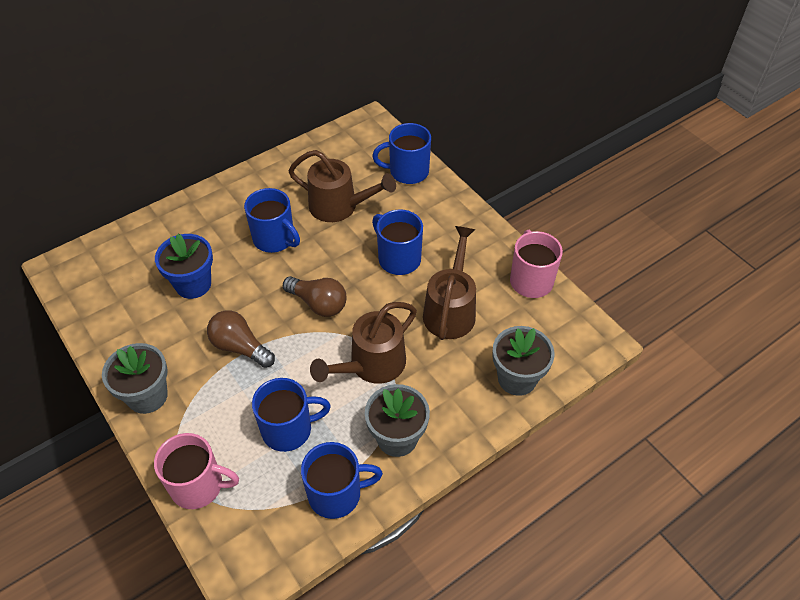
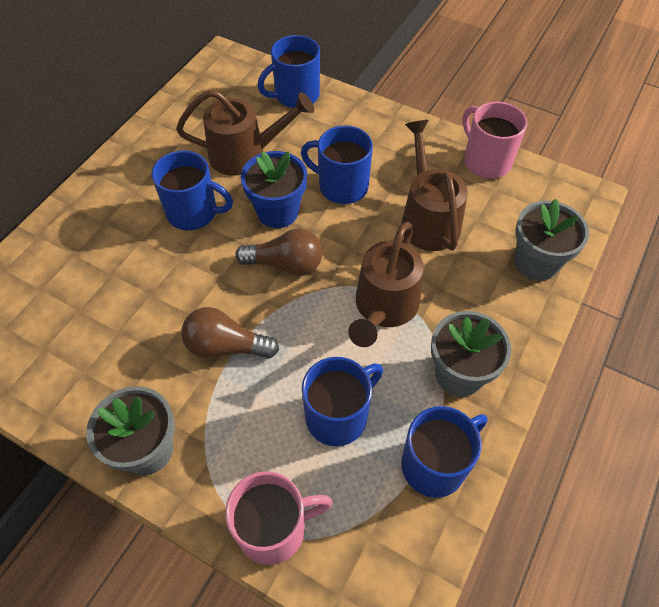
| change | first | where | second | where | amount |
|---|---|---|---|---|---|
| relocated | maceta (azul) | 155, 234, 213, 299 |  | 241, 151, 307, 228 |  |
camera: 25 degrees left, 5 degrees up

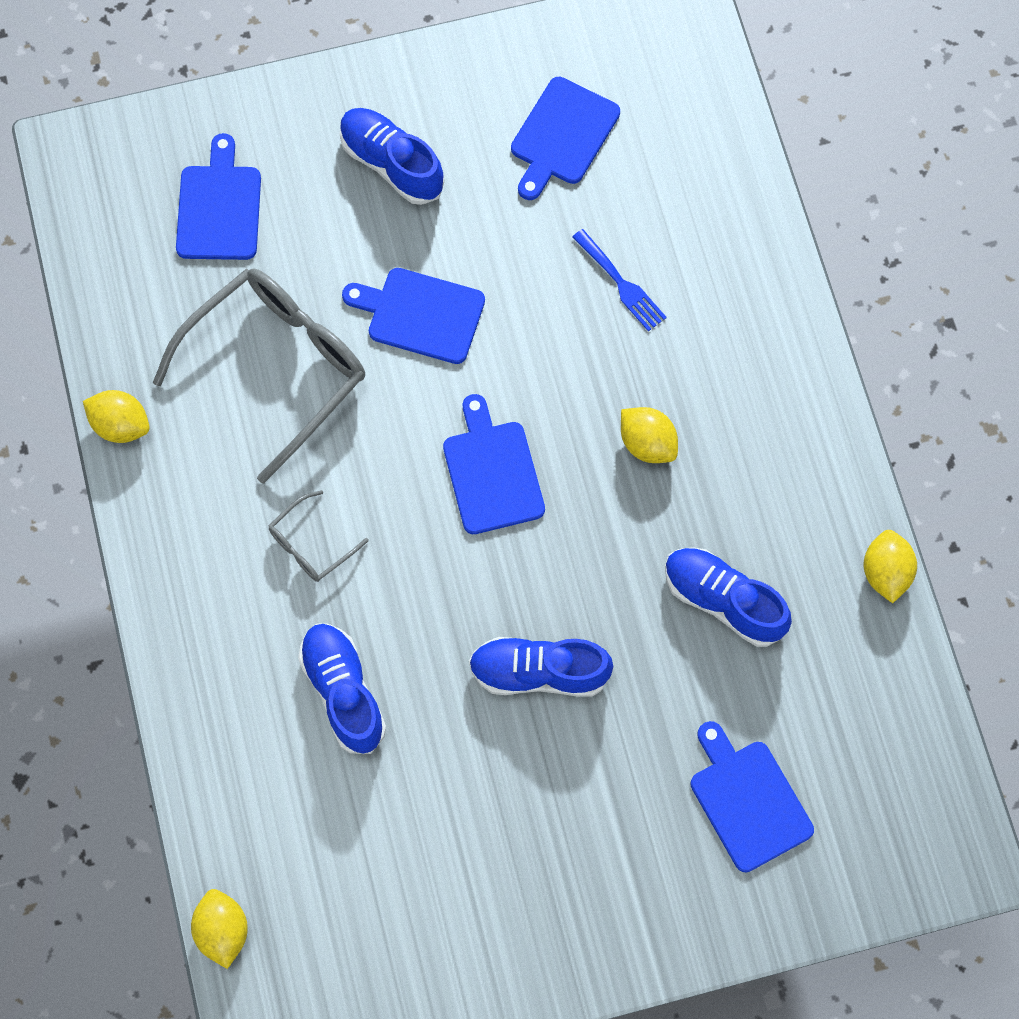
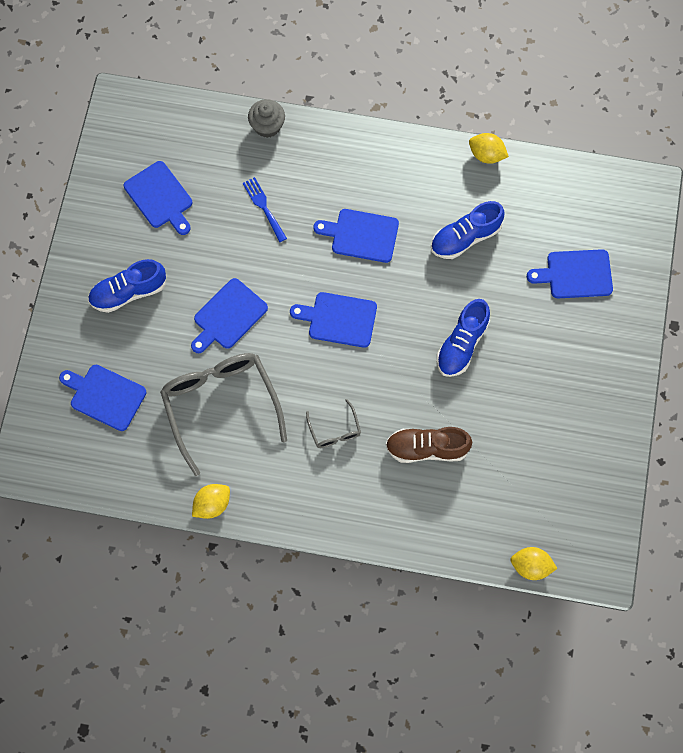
| change | first | where | second | where | amount |
|---|---|---|---|---|---|
| colour | zapato (azul) | 298, 623, 386, 754 | zapato (marrón) | 386, 427, 472, 463 |  |
| spun | tenedor (azul) | 572, 229, 667, 331 |  | 243, 177, 287, 242 | 105 degrees counterclockwise |
| exchanged | limón (amarillo) | 621, 407, 678, 463 | tabla de cortar (azul) | 313, 209, 399, 263 |  |
| appeared |  |  | magdalena (gris) | 248, 99, 285, 138 |  |
camera: 65 degrees left, 0 degrees up

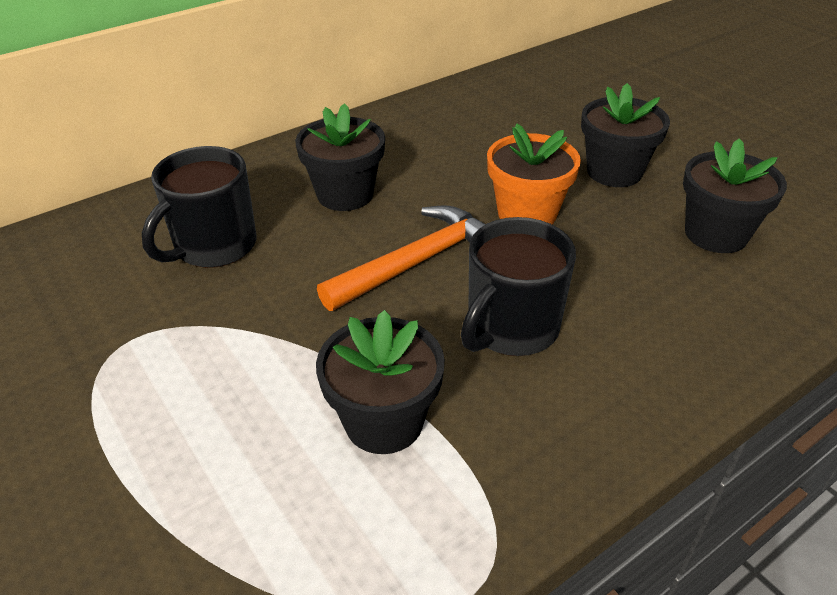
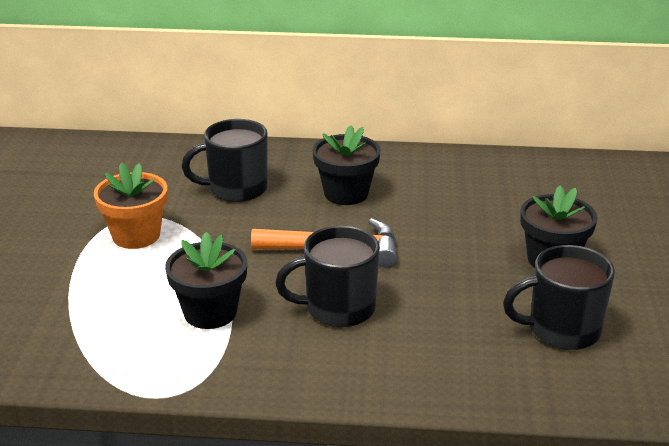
| change | first | where | second | where | amount |
|---|---|---|---|---|---|
| relocated | maceta (naranja) | 487, 124, 581, 224 |  | 94, 162, 167, 249 |  |
| exchanged | maceta (negro) | 683, 138, 787, 253 | taza (negro) | 503, 245, 615, 350 |  |
camera: 40 degrees right, 10 degrees down

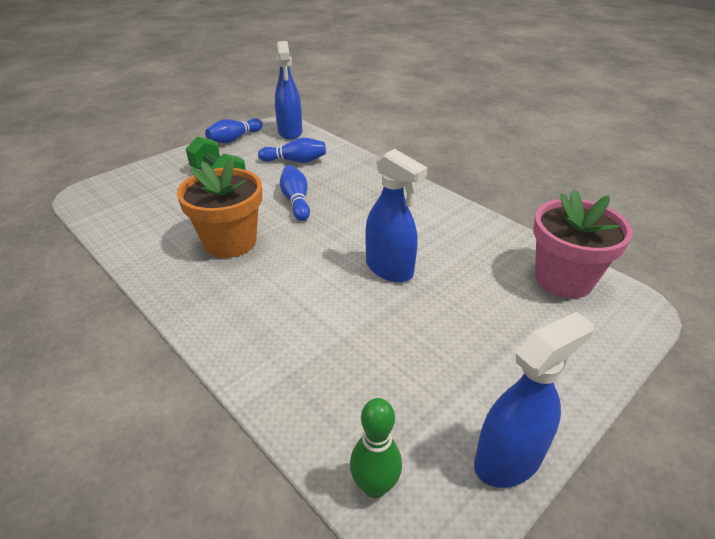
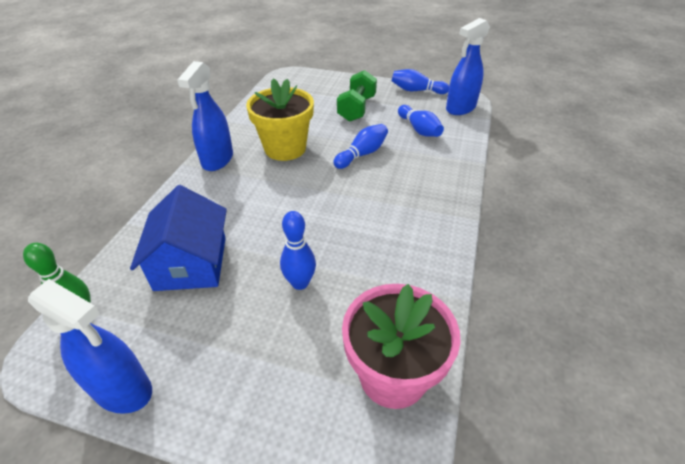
| change | first | where | second | where | amount |
|---|---|---|---|---|---|
| colour | maceta (naranja) | 177, 158, 262, 258 | maceta (amarillo) | 246, 78, 314, 161 |  |
| relocated | pulverizador (azul) | 366, 149, 428, 282 |  | 177, 61, 233, 171 |  |
| appeared |  |  | casa (azul) | 130, 185, 227, 291 |  |
| appeared |  |  | bolo (azul) | 280, 211, 316, 290 |  |
camera: 60 degrees right, 5 degrees up

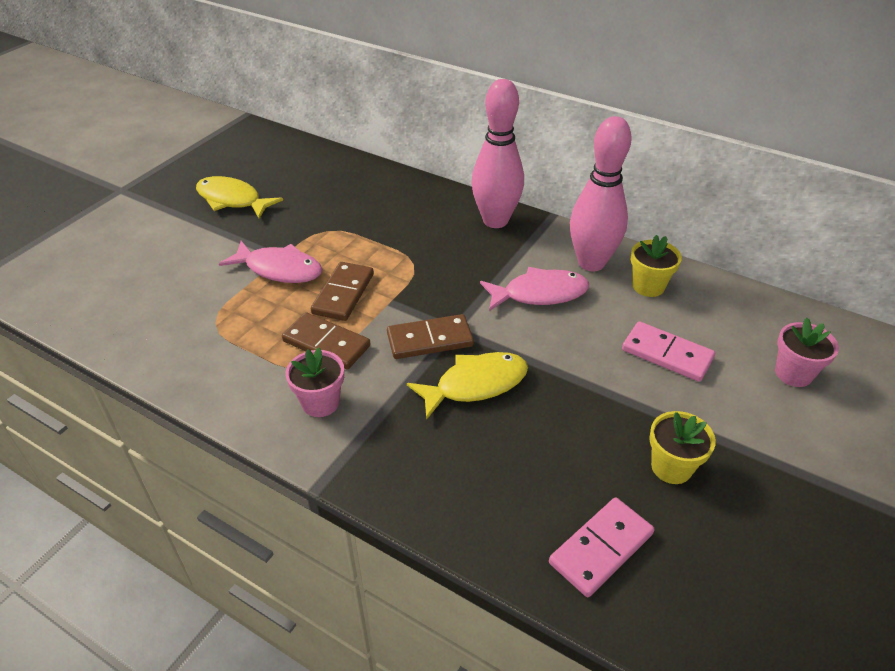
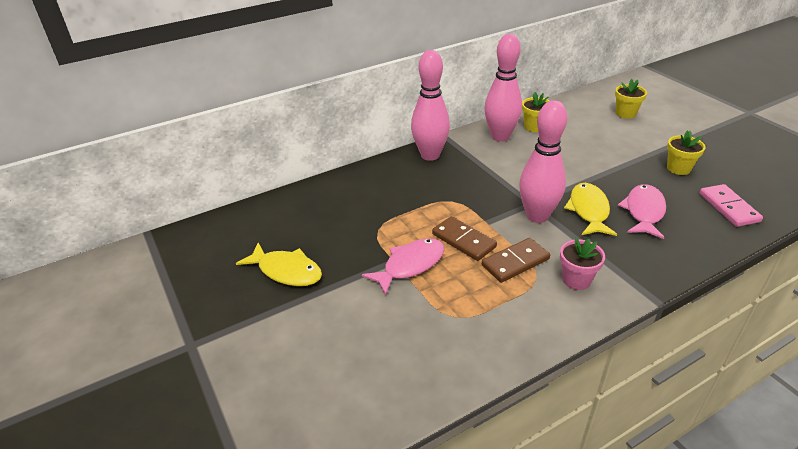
| change | first | where | second | where | amount |
|---|---|---|---|---|---|
| spun | pez (amarillo) | 196, 176, 283, 219 |  | 236, 243, 322, 286 | 120 degrees counterclockwise |
| exchanged | ficha de dominó (marrón) | 387, 314, 474, 359 | bolo (rosa) | 519, 100, 567, 223 |  |
| relocated | pez (rosa) | 480, 267, 589, 311 |  | 618, 184, 666, 239 |  |
| missing | ficha de dominó (rosa) | 622, 321, 715, 382 |  |  |  |
| colour | maceta (rosa) | 775, 318, 839, 387 | maceta (amarillo) | 615, 79, 647, 119 |  |
camera: 60 degrees left, 5 degrees down

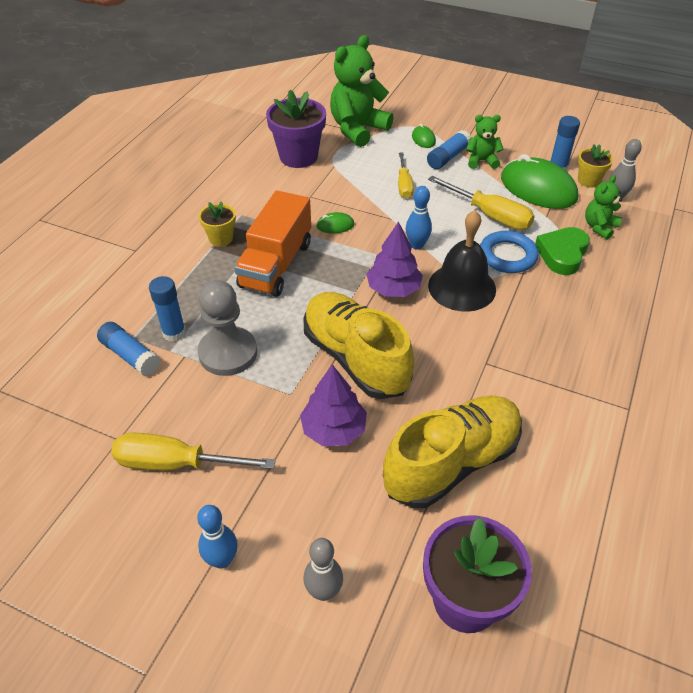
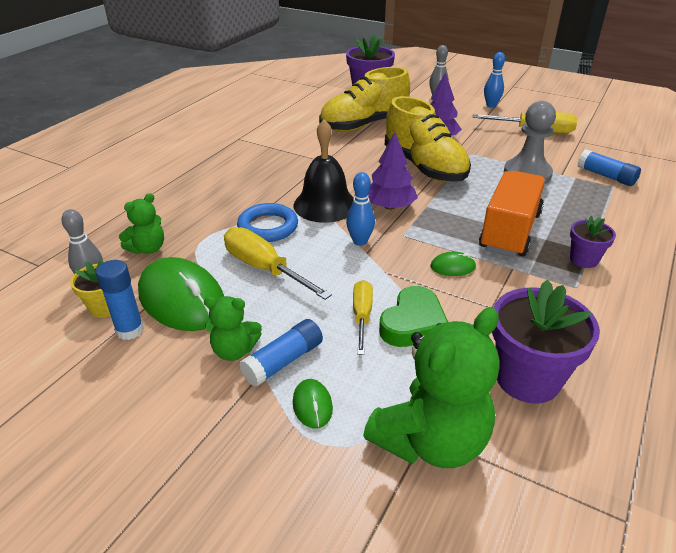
| change | first | where | second | where | amount |
|---|---|---|---|---|---|
| missing | barra de pegamento (azul) | 149, 276, 186, 342 |  |  |  |
| colour | maceta (amarillo) | 199, 201, 236, 247 | maceta (morado) | 570, 215, 616, 268 |  |
| relocated | corazón (verde) | 535, 227, 590, 275 |  | 379, 286, 448, 347 |  |
camera: 175 degrees left, 10 degrees down

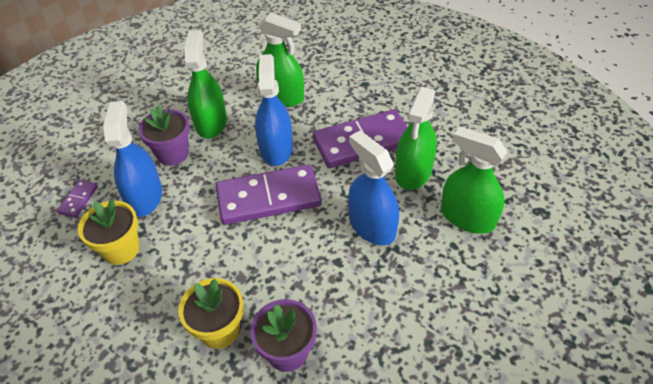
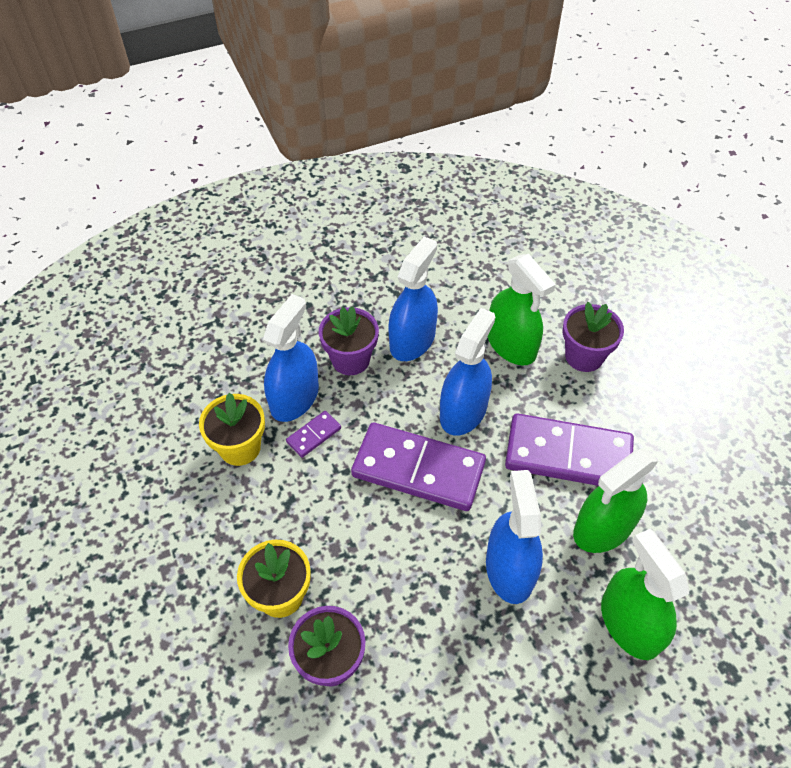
| change | first | where | second | where | amount |
|---|---|---|---|---|---|
| relocated | ficha de dominó (morado) | 57, 180, 98, 218 |  | 286, 411, 341, 458 |  |
| colour | pulverizador (verde) | 184, 30, 227, 138 | pulverizador (azul) | 388, 237, 438, 361 |  |
| appeared |  |  | maceta (morado) | 563, 302, 624, 372 |  |
camera: 30 degrees right, 5 degrees up

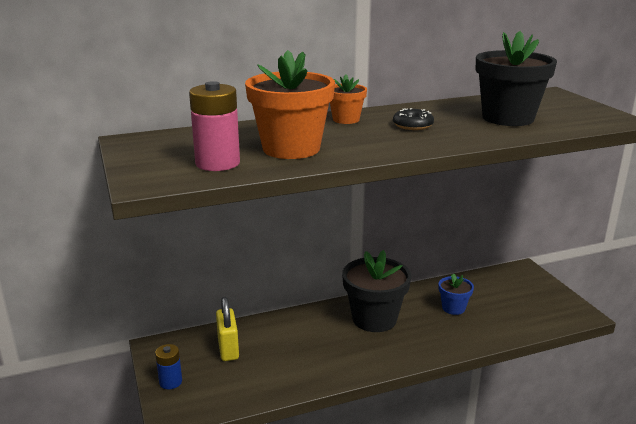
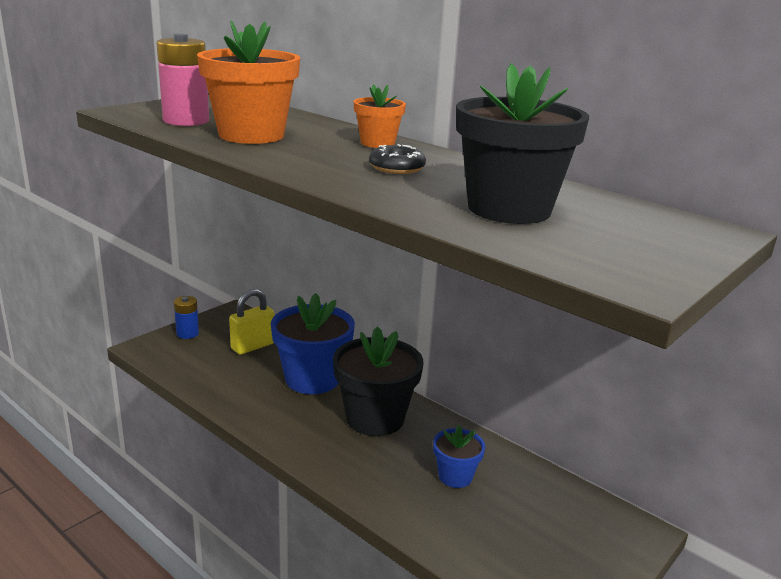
| change | first | where | second | where | amount |
|---|---|---|---|---|---|
| appeared |  |  | maceta (azul) | 271, 293, 355, 394 |  |
camera: 60 degrees right, 0 degrees up

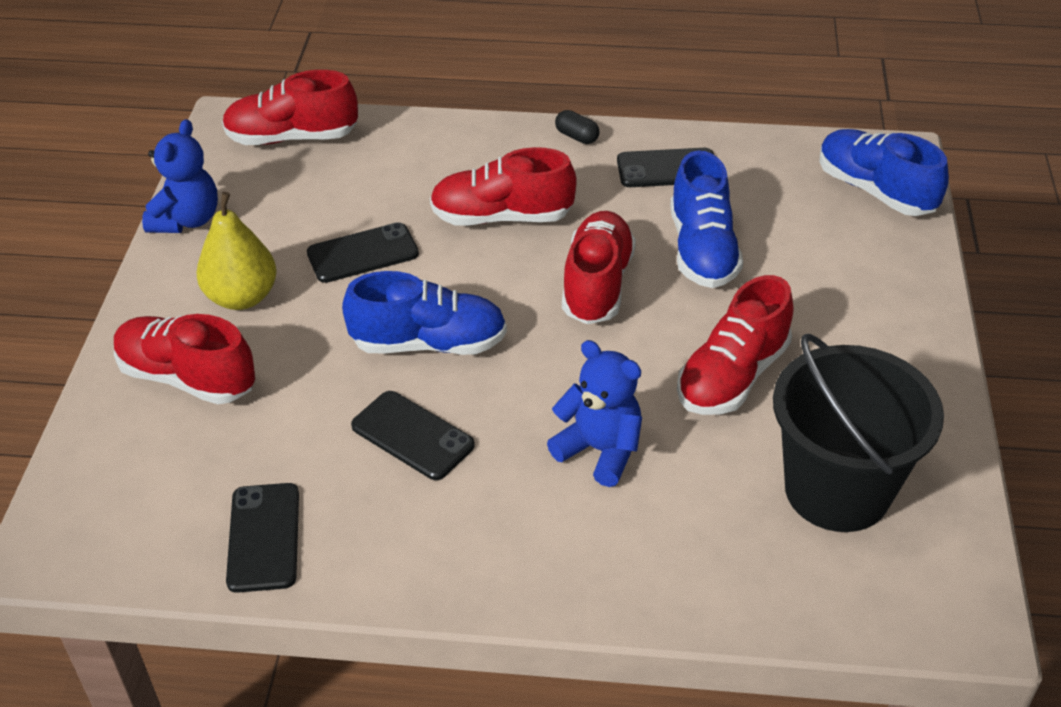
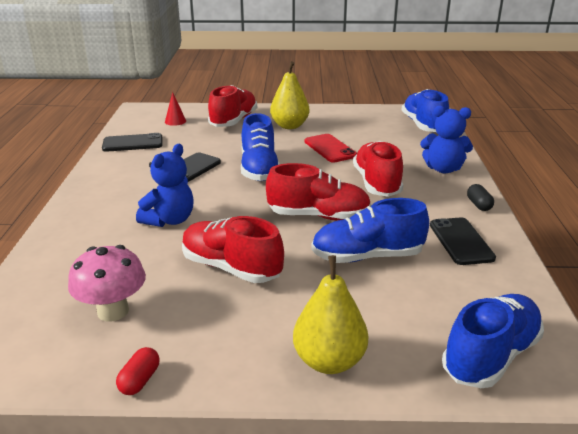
| change | first | where | second | where | amount |
|---|---|---|---|---|---|
| relocated | osito (azul) | 142, 119, 218, 233 |  | 420, 106, 473, 174 |  |
| colour | zapato (rojo) | 222, 70, 358, 145 | zapato (azul) | 402, 89, 449, 132 |  |
| colour | móvil (negro) | 307, 222, 419, 283 | móvil (rojo) | 305, 134, 357, 162 |  |
| spun | cápsula (negro) | 555, 110, 599, 144 |  | 467, 184, 494, 211 | 45 degrees counterclockwise |
| exchanged | balde (negro) | 773, 334, 944, 532 | seta (rosa) | 68, 245, 146, 321 |  |
| appeared |  |  | cápsula (rojo) | 116, 347, 160, 395 |  |
| appeared |  |  | cono (rojo) | 165, 92, 186, 126 |  |
| appeared |  |  | pera (amarillo) | 293, 255, 368, 374 |  |
camera: 85 degrees right, 15 degrees down

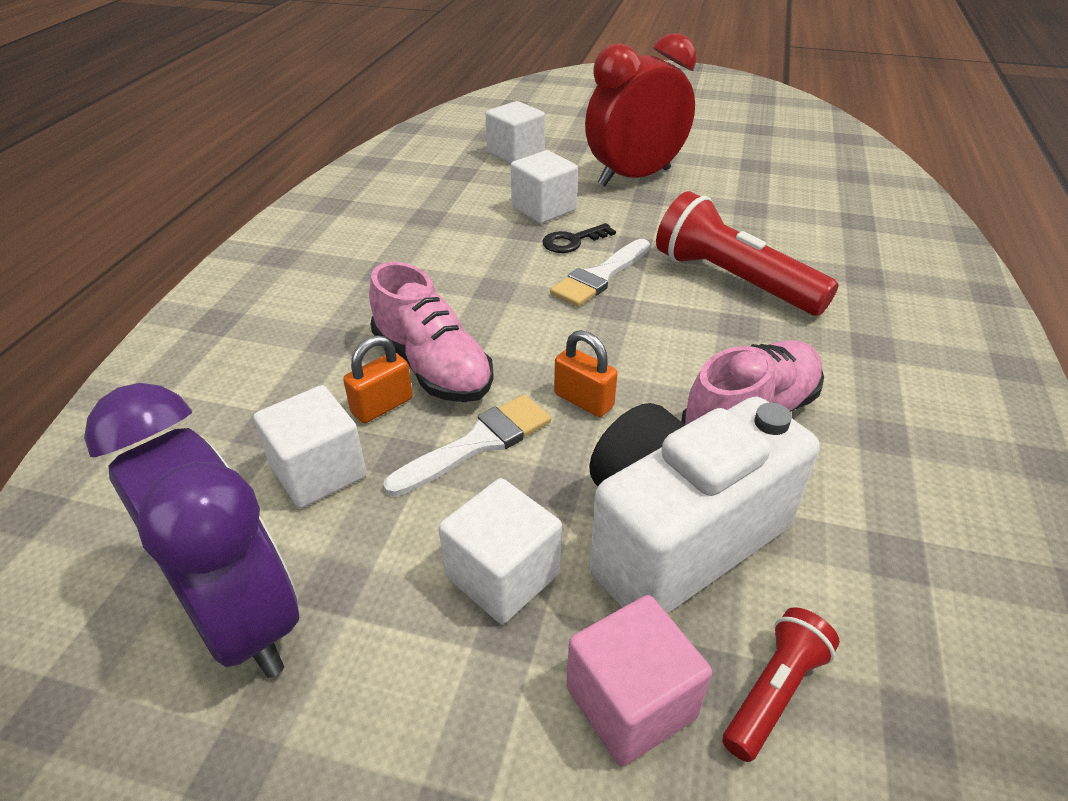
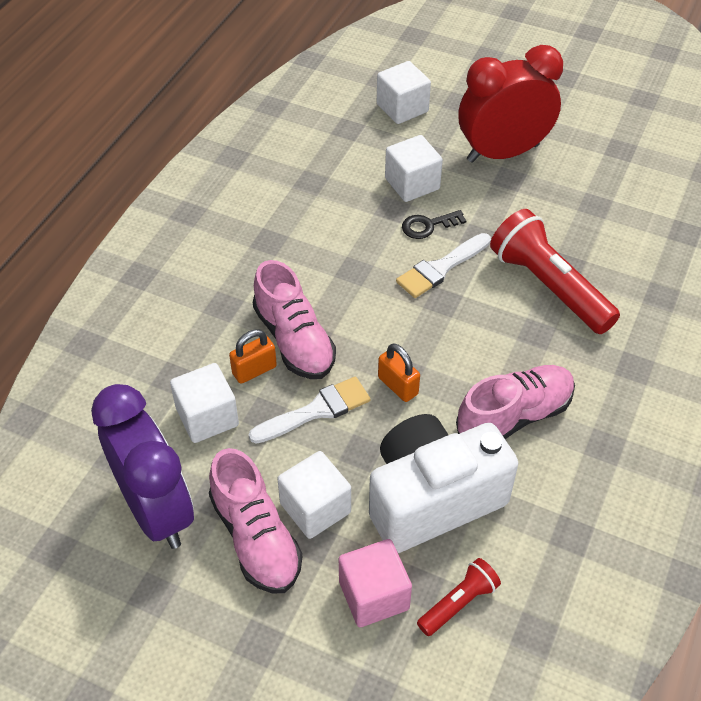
| change | first | where | second | where | amount |
|---|---|---|---|---|---|
| appeared |  |  | zapato (rosa) | 209, 448, 302, 594 |  |
camera: 10 degrees right, 10 degrees up

